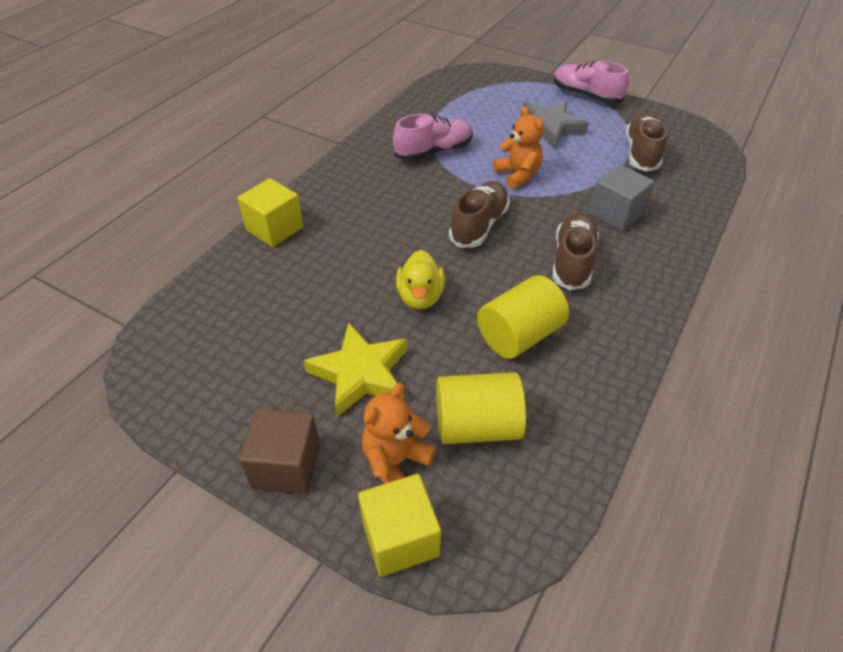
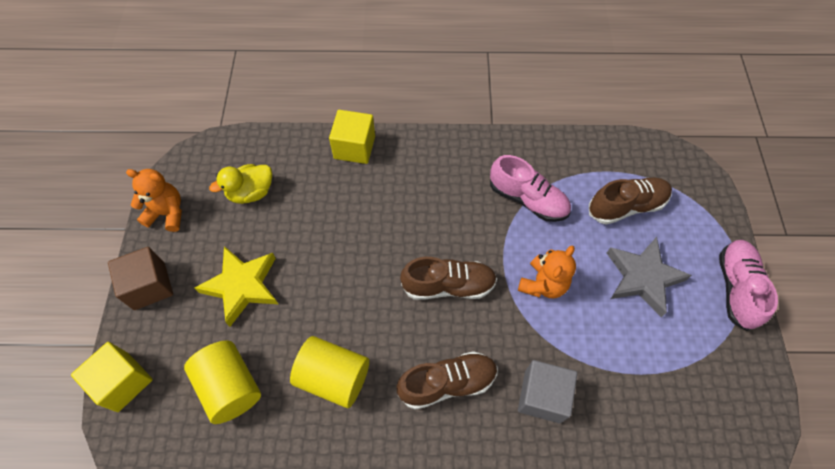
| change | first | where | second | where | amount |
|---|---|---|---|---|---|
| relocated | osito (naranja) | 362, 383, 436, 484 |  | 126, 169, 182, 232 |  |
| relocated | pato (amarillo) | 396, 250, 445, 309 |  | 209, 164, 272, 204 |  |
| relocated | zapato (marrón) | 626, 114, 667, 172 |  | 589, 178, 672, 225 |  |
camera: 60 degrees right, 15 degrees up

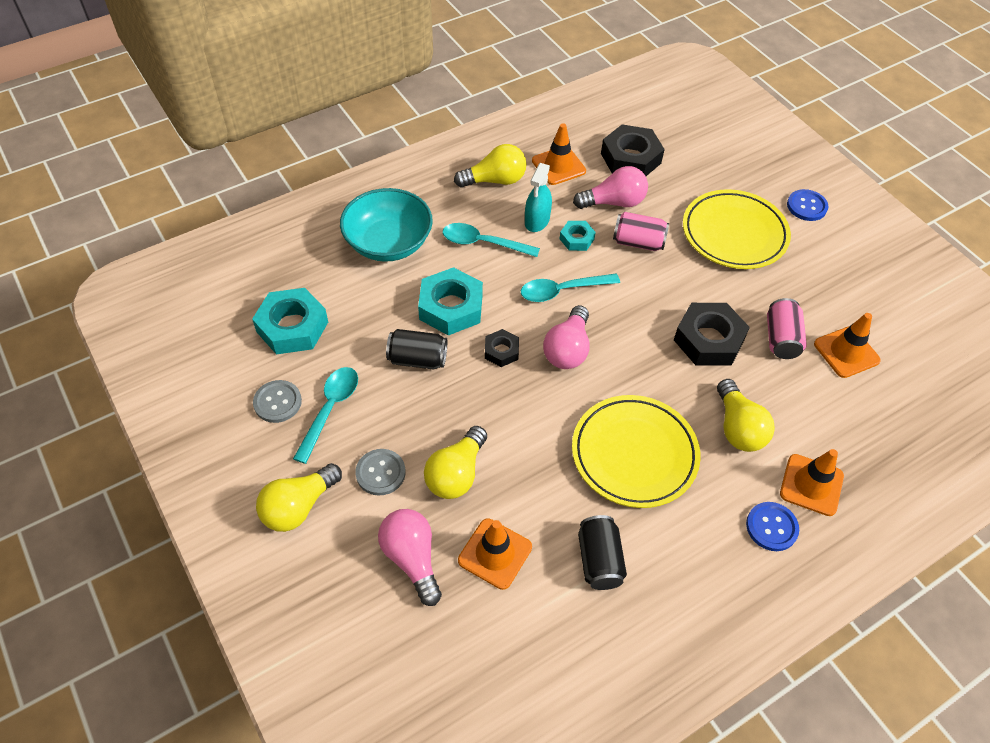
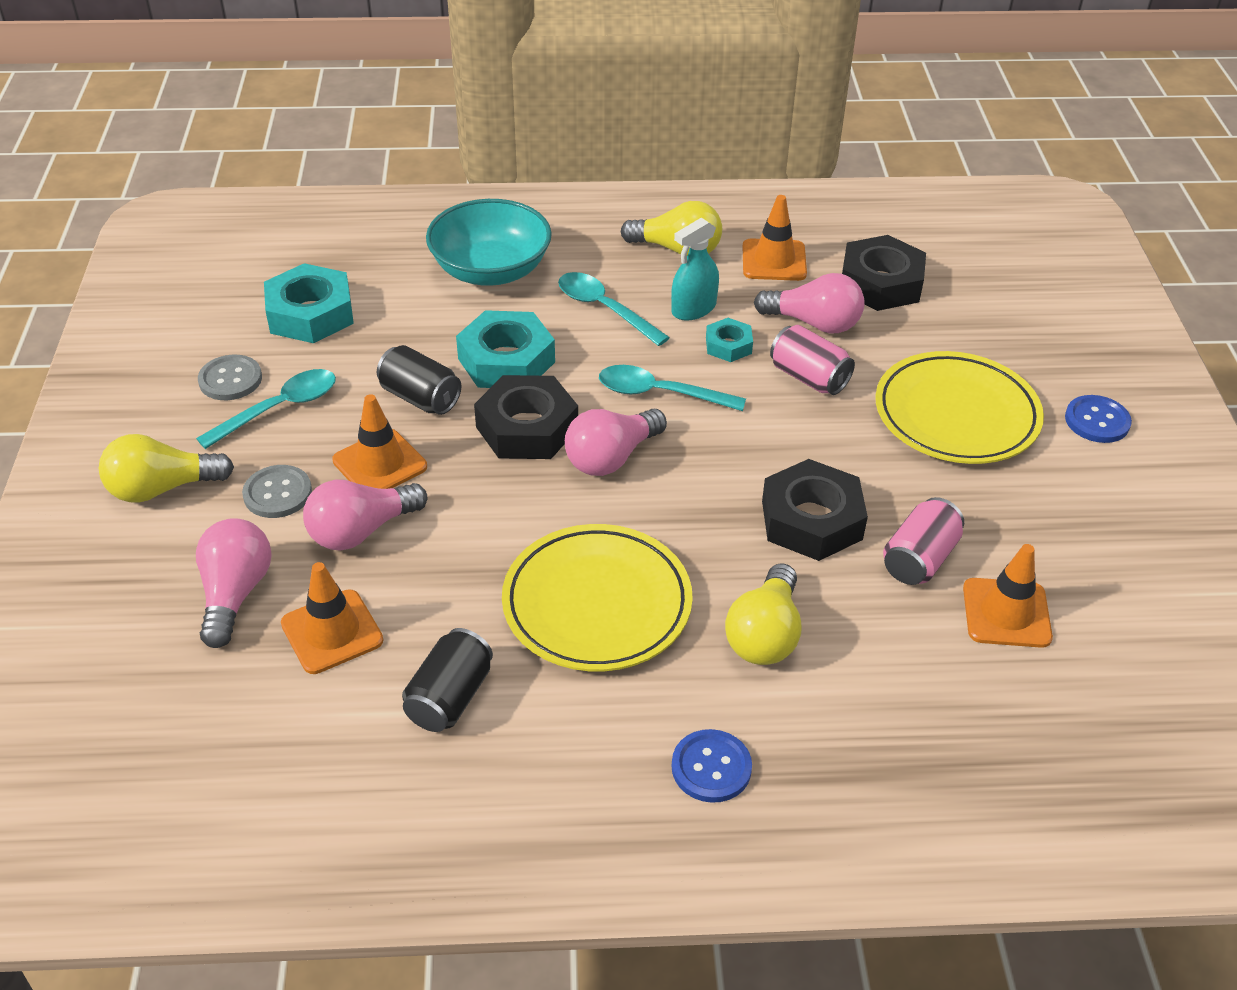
| change | first | where | second | where | amount |
|---|---|---|---|---|---|
| colour | bombilla (amarillo) | 424, 426, 487, 499 | bombilla (rosa) | 303, 480, 427, 551 |  |
| size | tuerca (negro) | 485, 329, 519, 367 |  | 474, 375, 578, 459 | x1.87 |
| relocated | cono de tráfico (naranja) | 780, 449, 844, 516 |  | 332, 394, 427, 489 |  |
camera: 30 degrees right, 10 degrees down

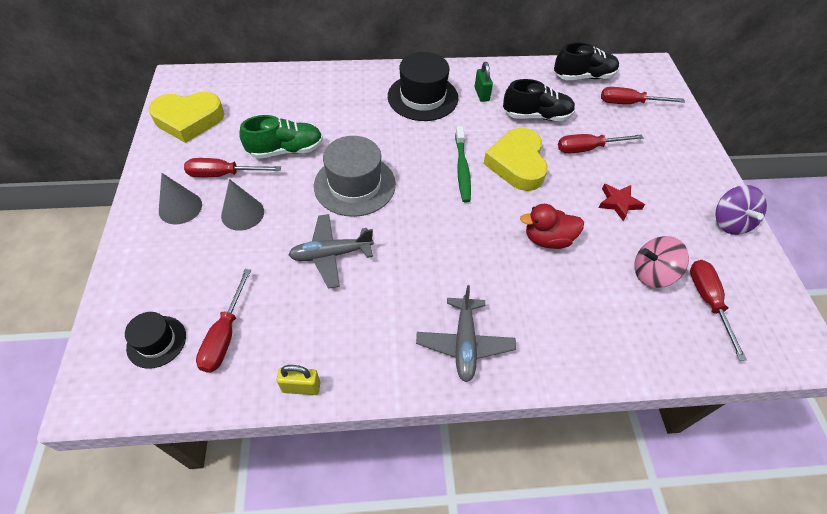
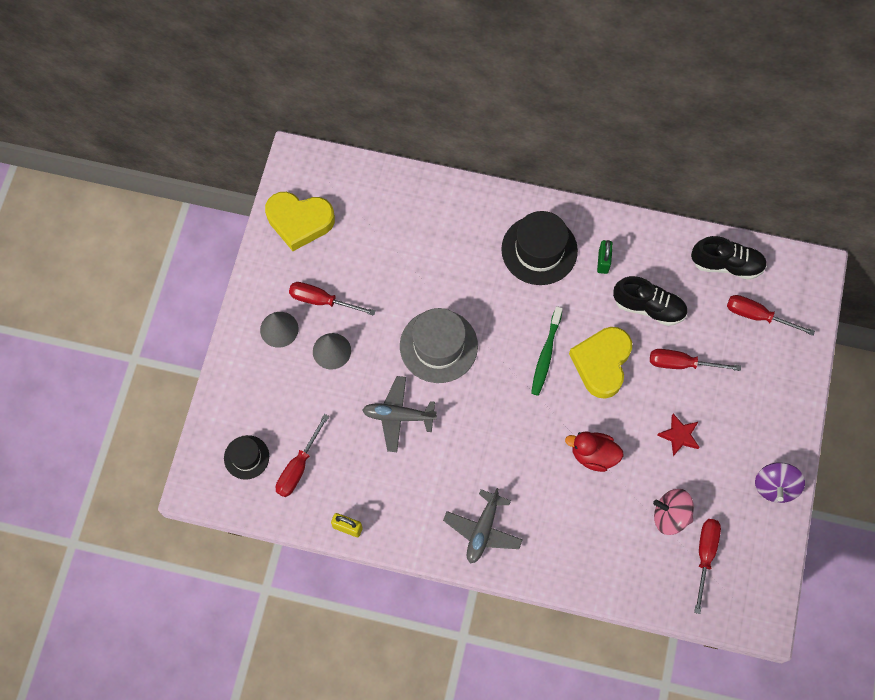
| change | first | where | second | where | amount |
|---|---|---|---|---|---|
| missing | zapato (verde) | 239, 115, 323, 159 |  |  |  |
camera: 20 degrees right, 15 degrees up

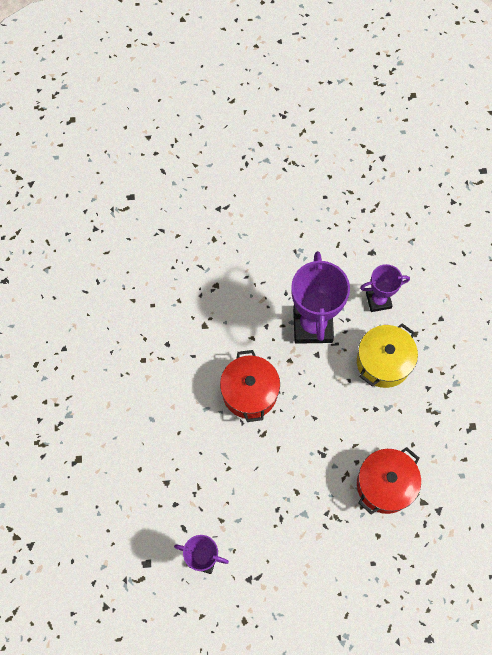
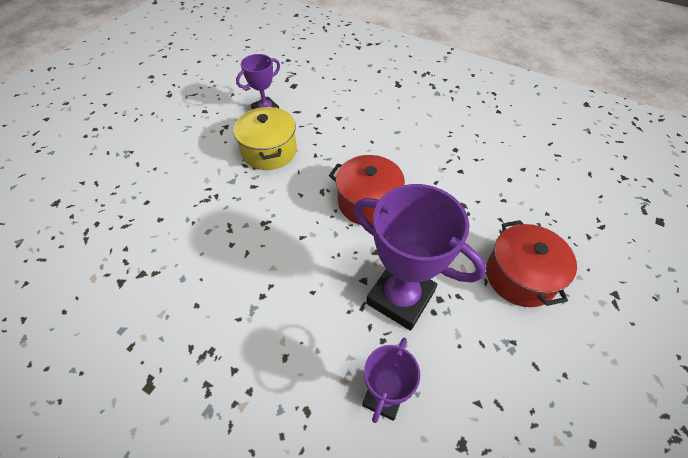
| change | first | where | second | where | amount |
|---|---|---|---|---|---|
| relocated | olla (amarillo) | 357, 323, 418, 388 |  | 233, 106, 297, 170 |  |
| relocated | olla (rojo) | 357, 447, 421, 515 |  | 486, 220, 577, 307 |  |
camera: 125 degrees right, 15 degrees down

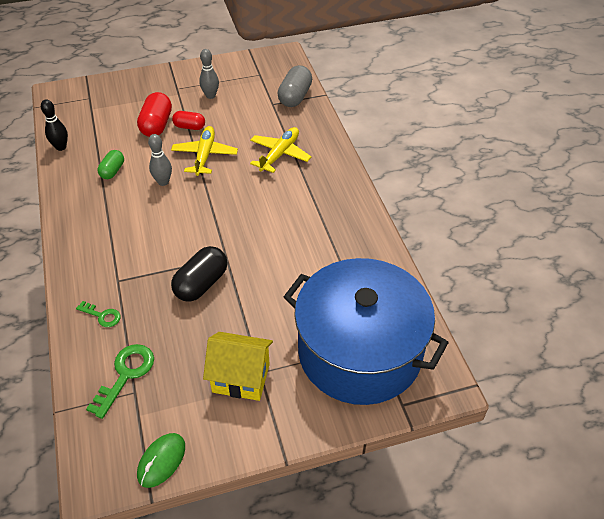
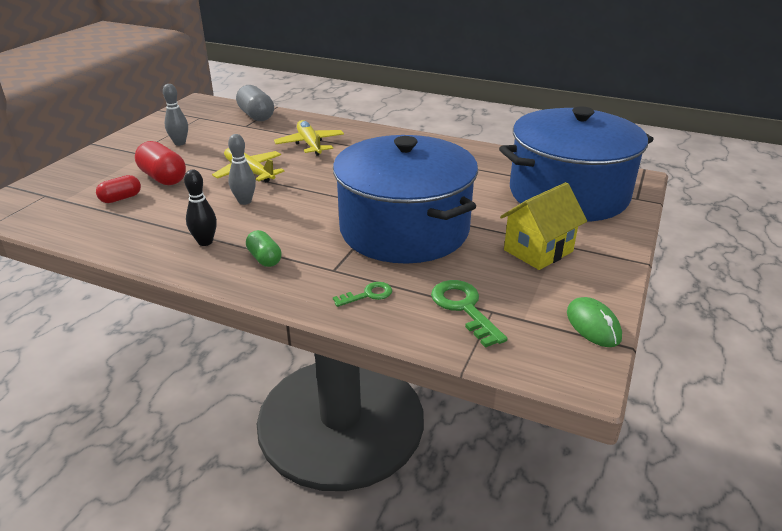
| change | first | where | second | where | amount |
|---|---|---|---|---|---|
| relocated | bolo (negro) | 41, 99, 68, 151 |  | 184, 170, 217, 246 |  |
| relocated | cápsula (verde) | 98, 150, 124, 179 |  | 246, 230, 282, 267 |  |
| exchanged | cápsula (negro) | 171, 246, 227, 302 | olla (azul) | 333, 135, 478, 264 |  |
| relocated | cápsula (rojo) | 172, 111, 205, 130 |  | 96, 175, 141, 203 |  |
camera: 50 degrees left, 15 degrees down

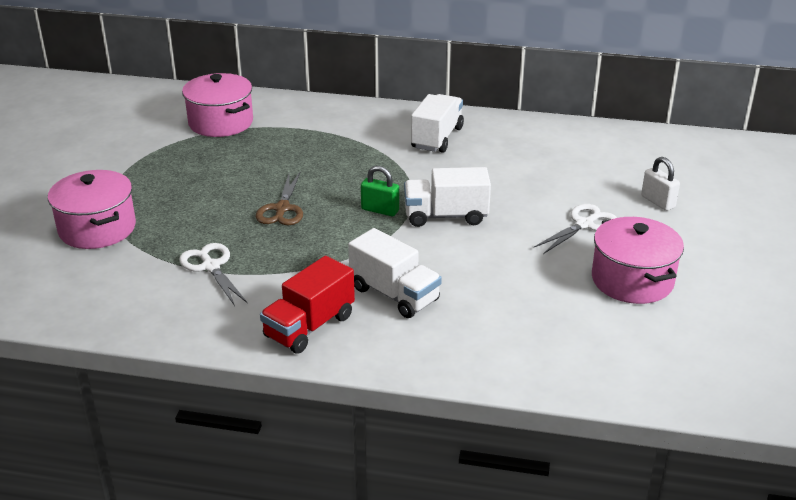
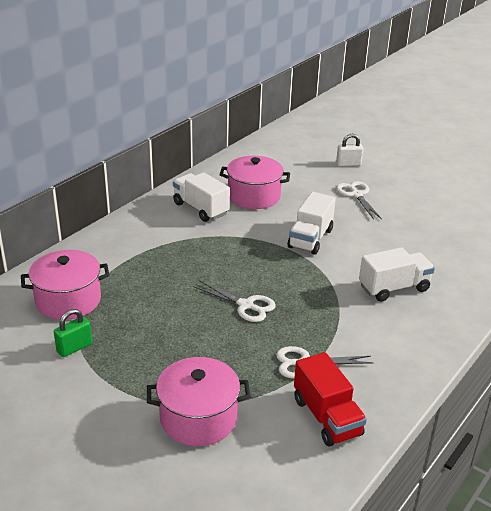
| change | first | where | second | where | amount |
|---|---|---|---|---|---|
| colour | tijeras (marrón) | 255, 172, 303, 225 | tijeras (blanco) | 193, 280, 276, 322 |  |
| relocated | camión (rojo) | 260, 256, 355, 354 |  | 294, 352, 367, 447 |  |
| relocated | candado (verde) | 361, 166, 399, 216 |  | 54, 309, 92, 357 |  |
| relocated | olla (rosa) | 592, 217, 684, 304 |  | 219, 156, 290, 209 |  |
camera: 65 degrees left, 0 degrees up

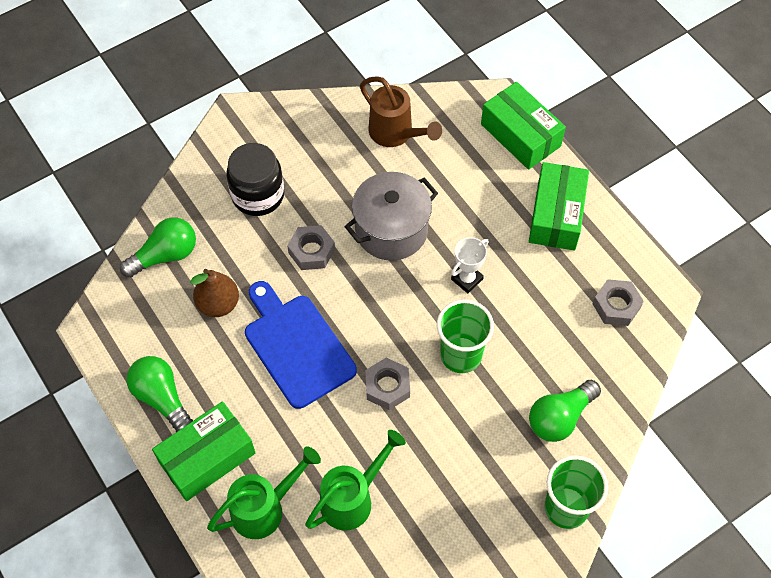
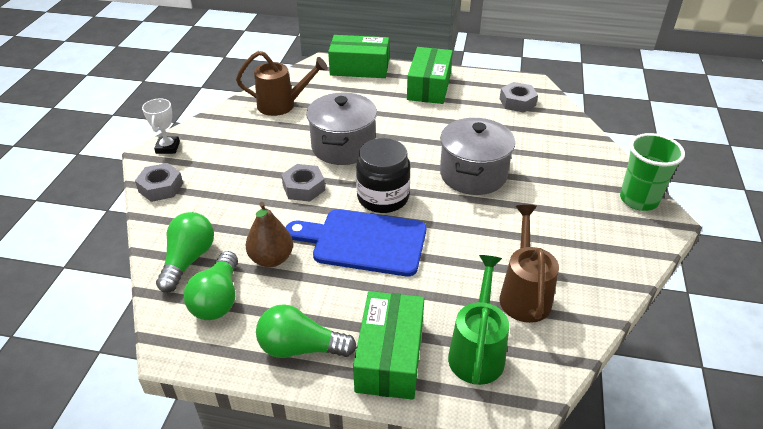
| change | first | where | second | where | amount |
|---|---|---|---|---|---|
| relocated | tarro (negro) | 226, 143, 284, 216 |  | 356, 138, 410, 213 |  |
| colour | regadera (verde) | 305, 430, 406, 531 | regadera (marrón) | 500, 205, 559, 323 |  |
| relocated | tuerca (gris) | 365, 358, 410, 410 |  | 135, 163, 183, 202 |  |
| exchanged | vaso (verde) | 437, 300, 494, 373 | olla (gris) | 440, 118, 515, 195 |  |
| relocated | trofeo (blanco) | 451, 237, 489, 293 |  | 142, 98, 180, 154 |  |
| spun | caja (verde) | 529, 162, 589, 250 |  | 407, 47, 453, 104 | 45 degrees clockwise |
| relocated | bombilla (verde) | 529, 380, 601, 442 |  | 184, 251, 238, 320 |  |
camera: 45 degrees left, 20 degrees down

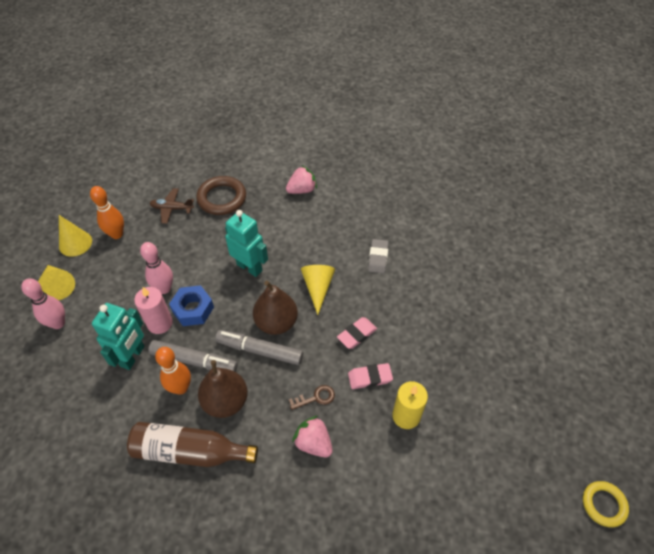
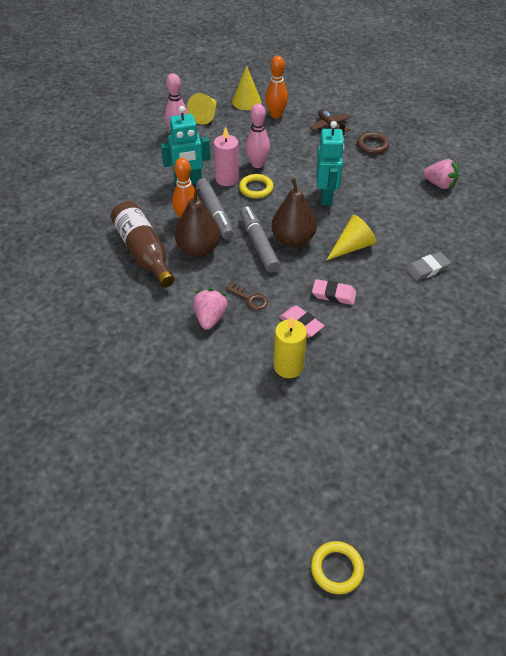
| change | first | where | second | where | amount |
|---|---|---|---|---|---|
| exchanged | tuerca (azul) | 169, 285, 214, 326 | anillo (amarillo) | 239, 174, 274, 199 |  |
| size | anillo (marrón) | 196, 176, 246, 215 |  | 357, 132, 389, 154 | x0.64 |
camera: 55 degrees right, 5 degrees down

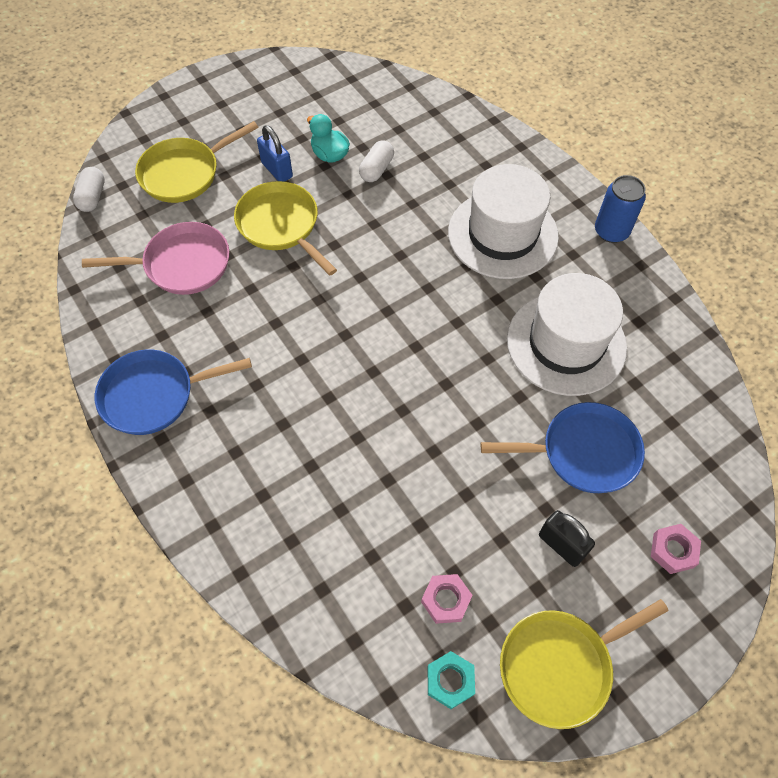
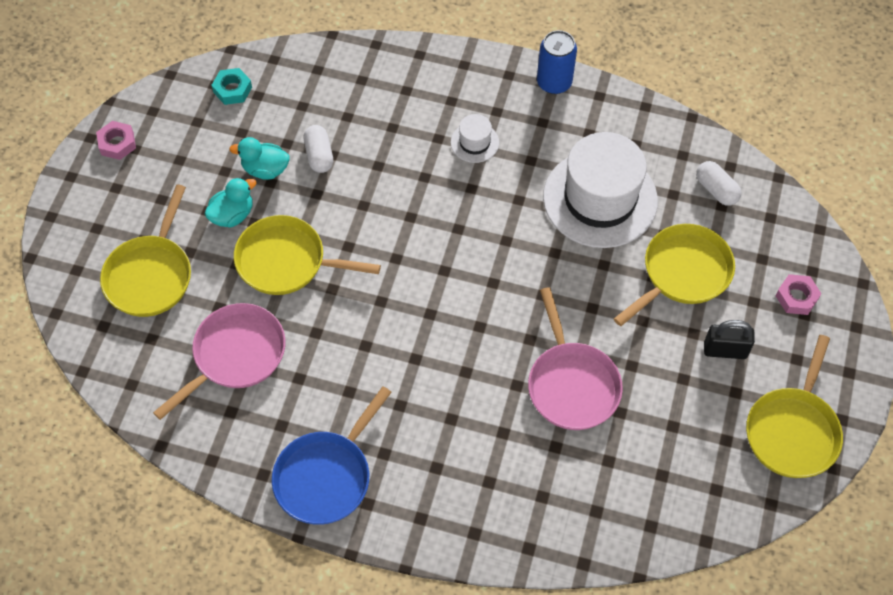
| change | first | where | second | where | amount |
|---|---|---|---|---|---|
| relocated | cápsula (blanco) | 73, 167, 105, 212 |  | 696, 161, 741, 206 |  |
| exchanged | candado (azul) | 257, 125, 293, 182 | pato (turquesa) | 205, 178, 256, 228 |  |
| relocated | tuerca (rosa) | 421, 574, 472, 624 |  | 96, 121, 136, 160 |  |
| relocated | tuerca (turquesa) | 428, 651, 475, 709 |  | 211, 68, 252, 105 |  |
| size | sombrero (blanco) | 448, 164, 559, 279 |  | 451, 114, 499, 163 | x0.44 |
| colour | sartén (azul) | 481, 402, 645, 493 | sartén (amarillo) | 614, 224, 735, 326 |  |
| appeared |  |  | sartén (rosa) | 528, 287, 623, 430 |  |
camera: 40 degrees left, 0 degrees up

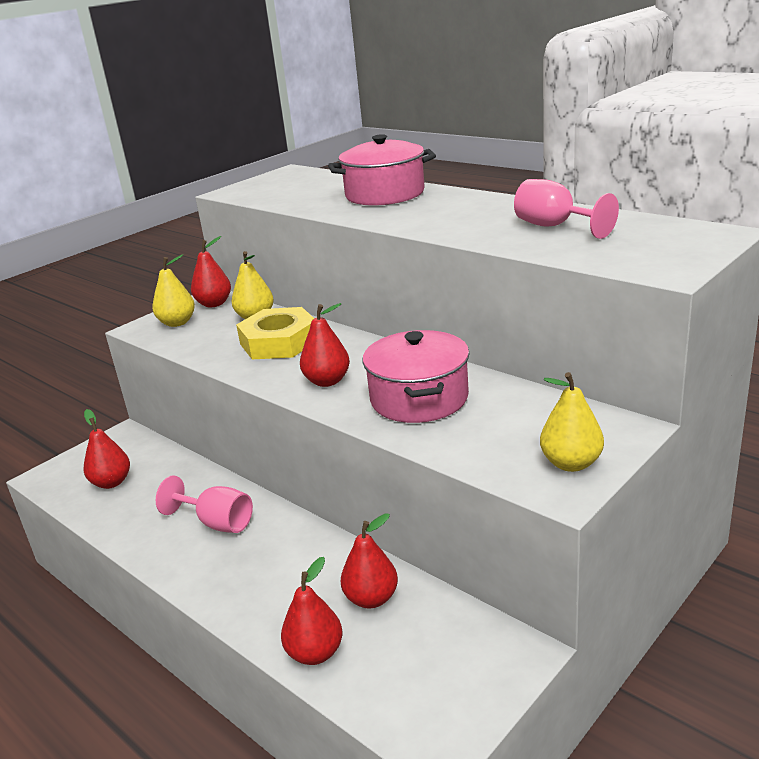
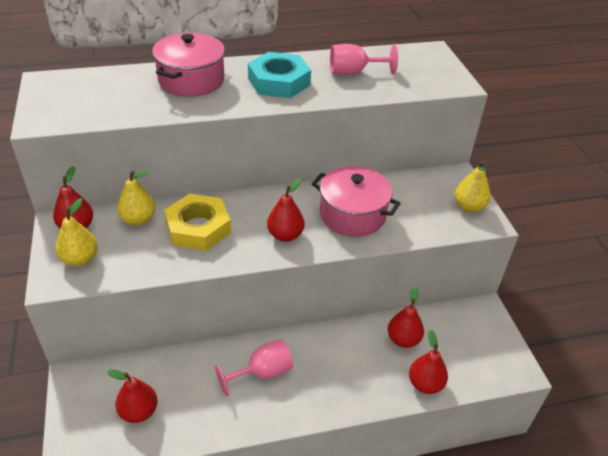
| change | first | where | second | where | amount |
|---|---|---|---|---|---|
| appeared |  |  | tuerca (turquesa) | 248, 52, 311, 98 |  |
camera: 60 degrees left, 15 degrees up

